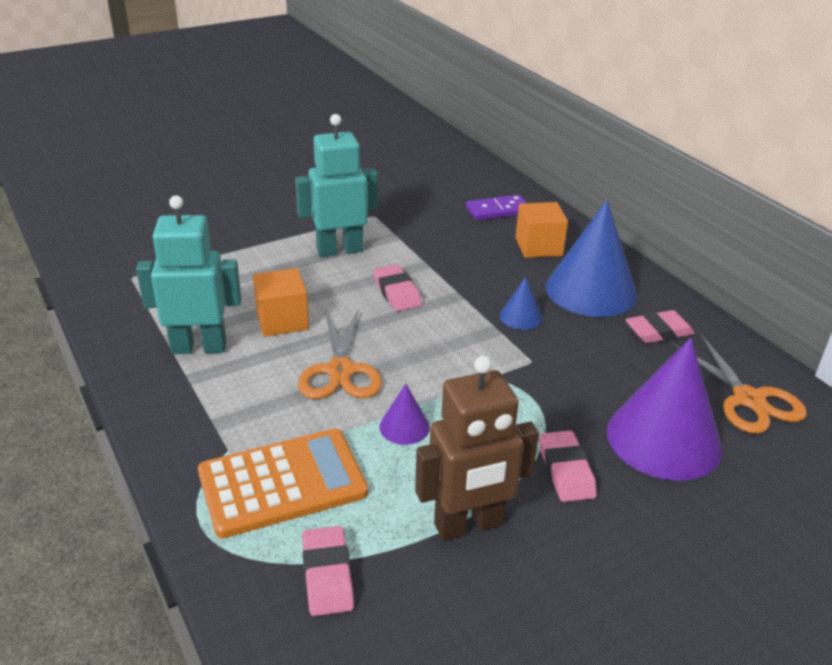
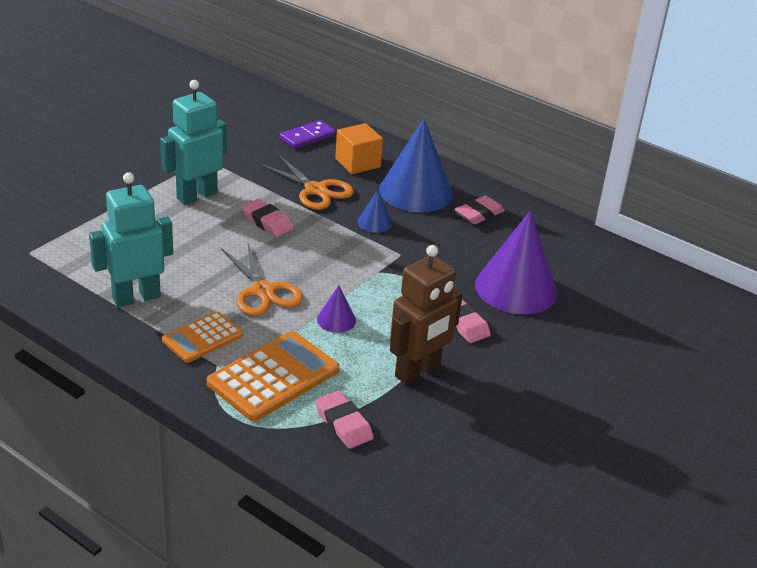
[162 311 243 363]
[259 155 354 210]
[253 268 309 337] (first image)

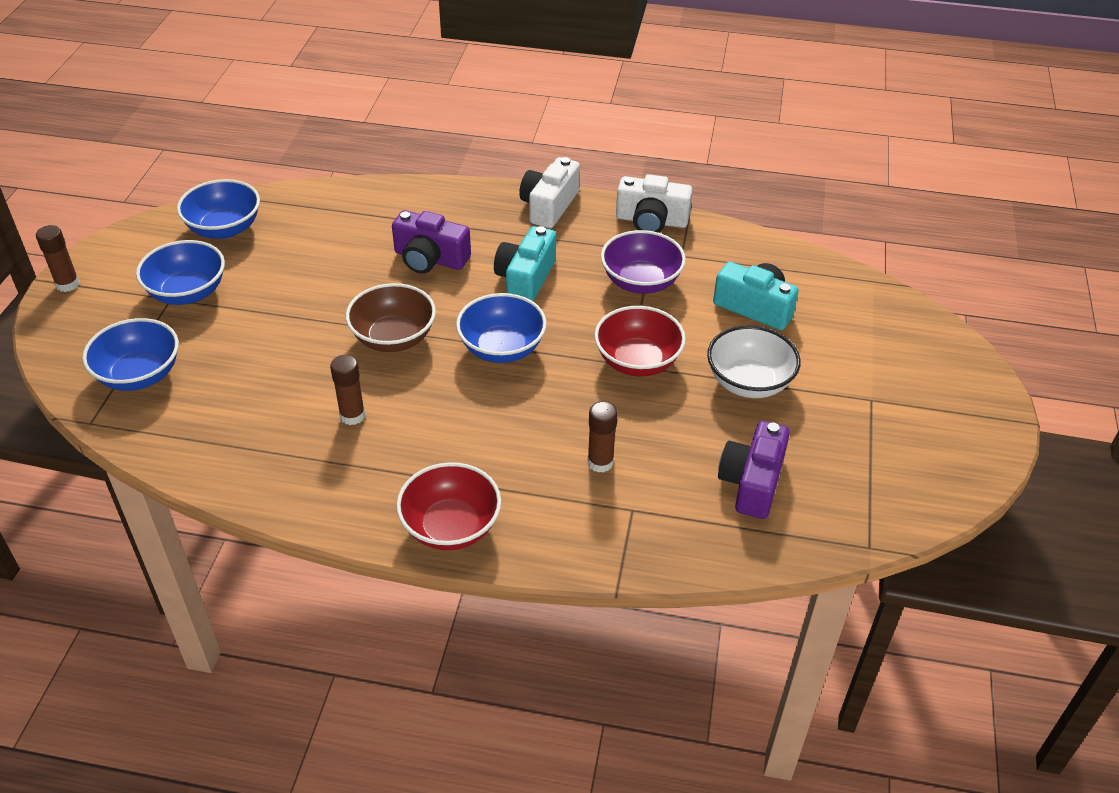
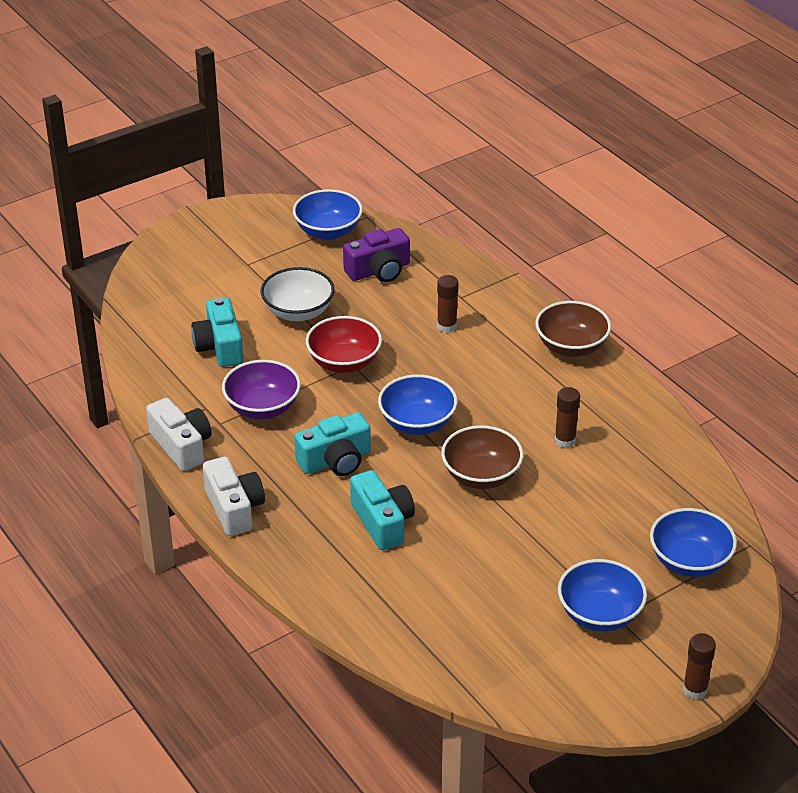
[203 457 265 536]
[293 189 363 240]
[350 470 415 550]
[535 301 611 357]

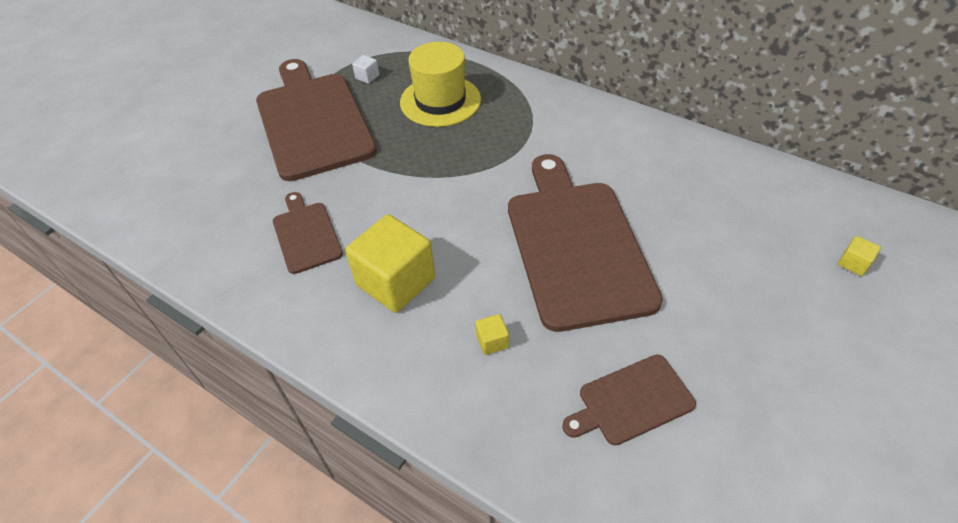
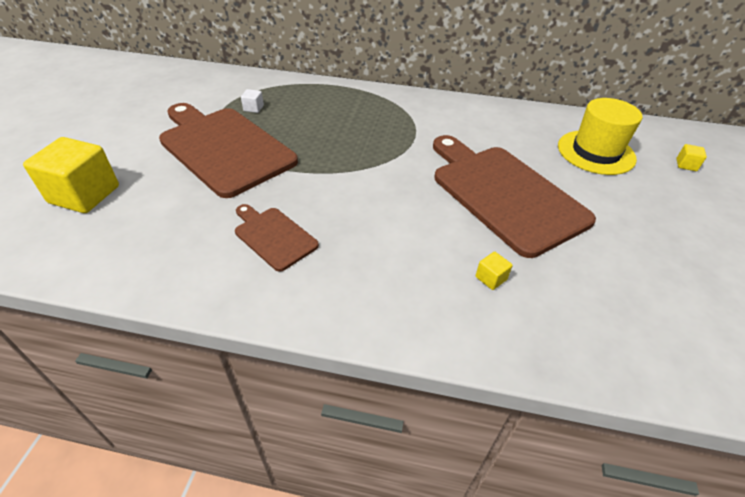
[23 137 119 213]
[558 98 643 175]
[562 354 696 445] (first image)

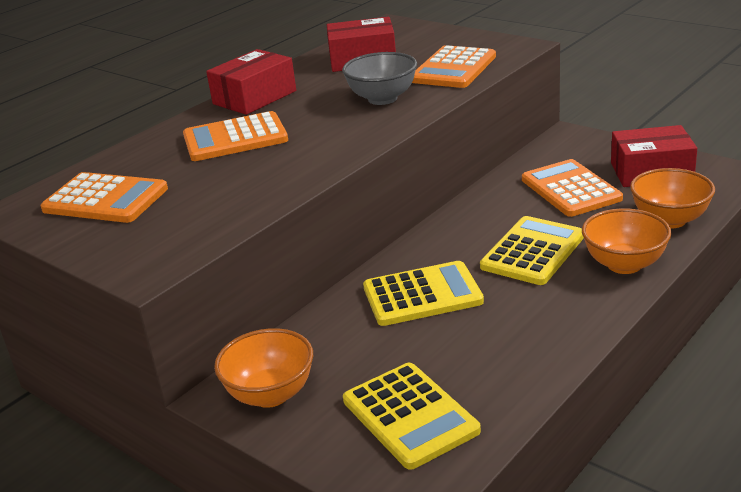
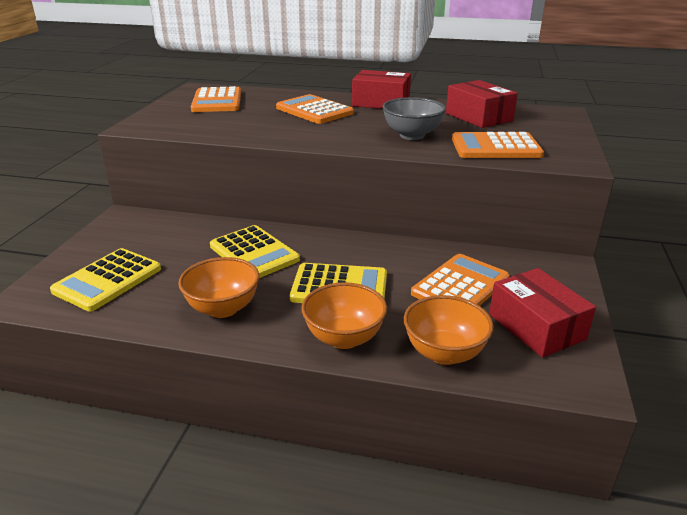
[178 257 259 318]

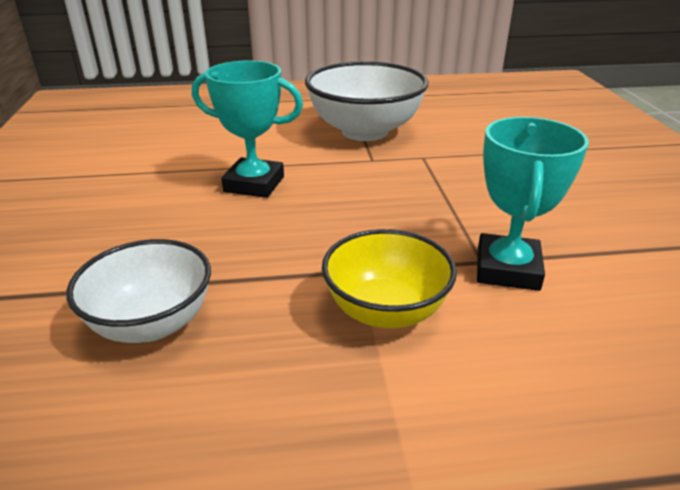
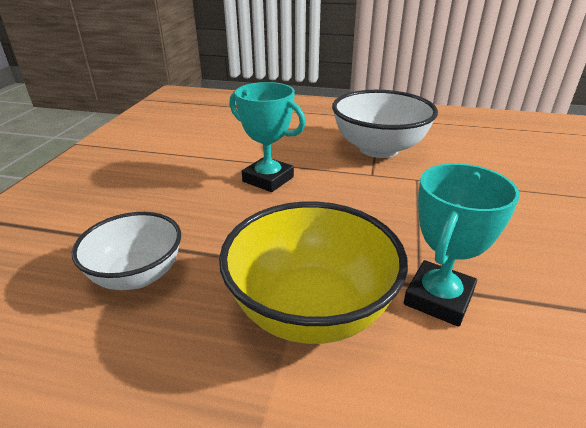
[219 202 408 344]

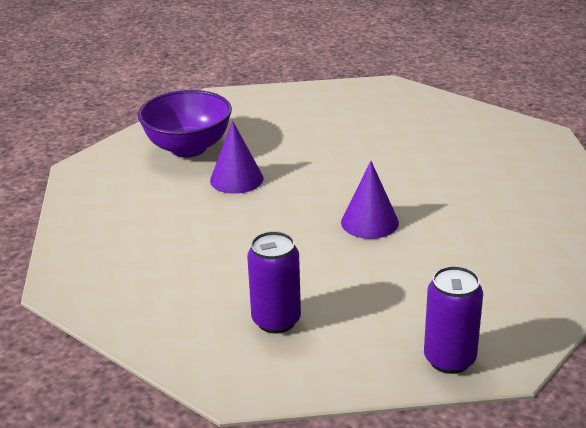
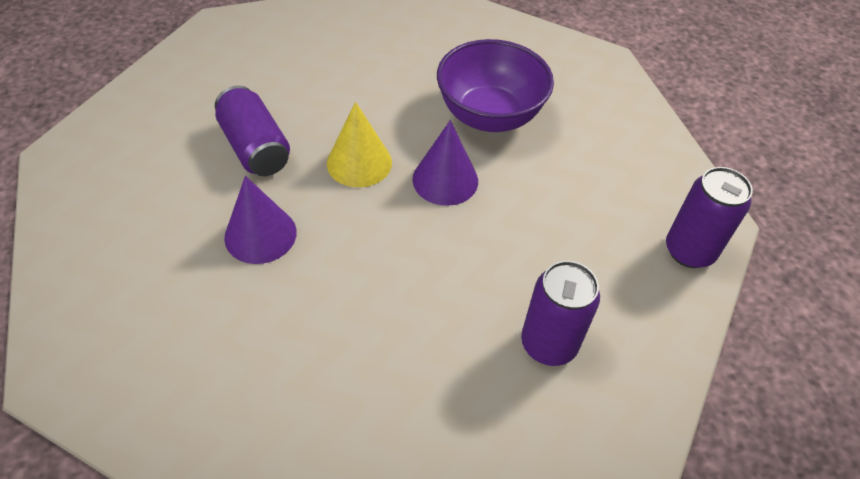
[215 85 290 176]
[327 102 392 187]
[437 39 554 132]

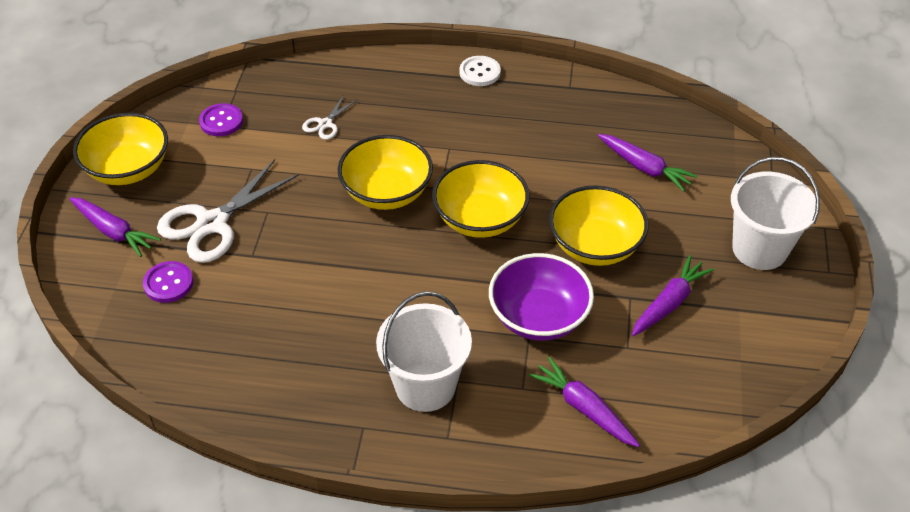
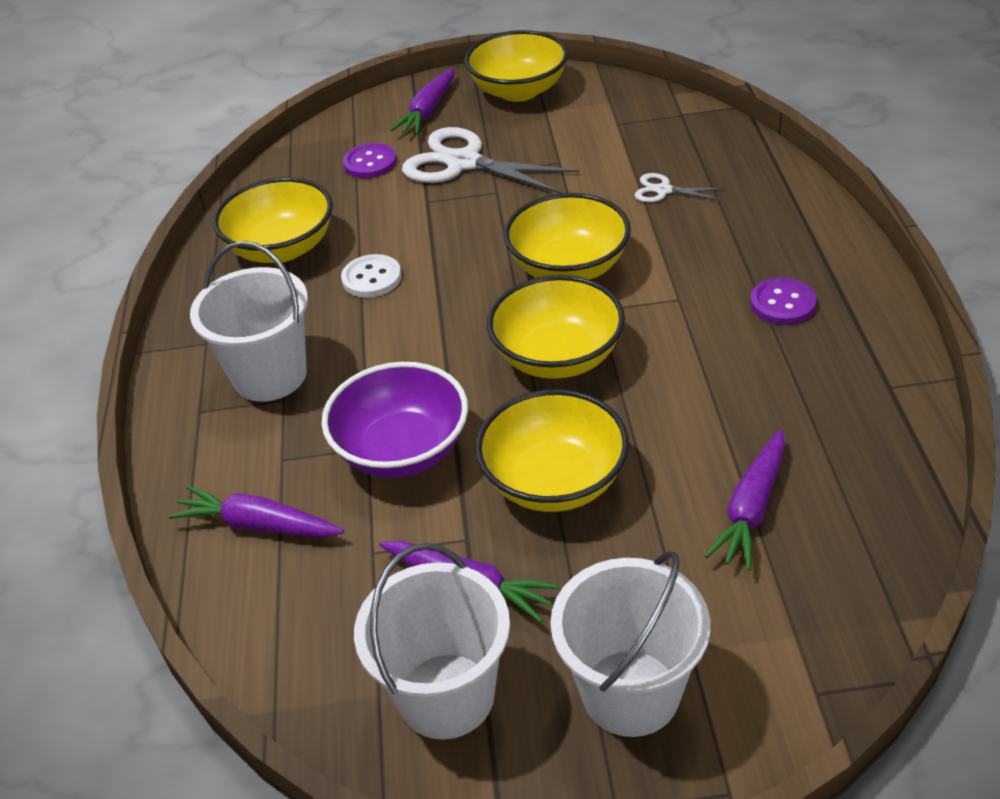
[169 485 344 538]
[213 177 333 263]
[341 254 402 298]
[354 543 510 740]
[750 277 816 325]

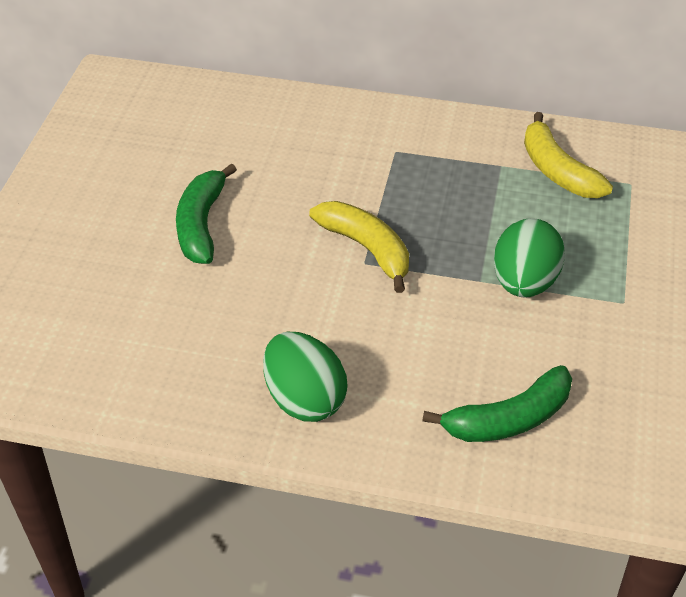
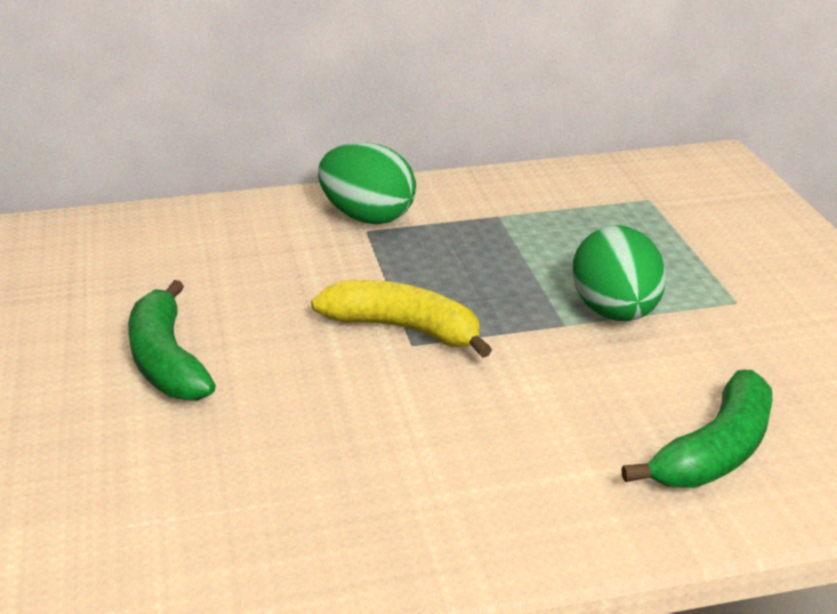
[318 142 416 224]
[524 112 613 198] (first image)

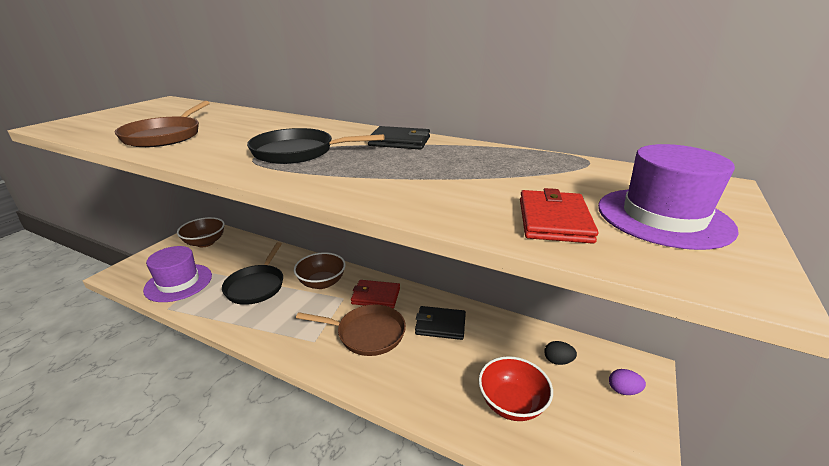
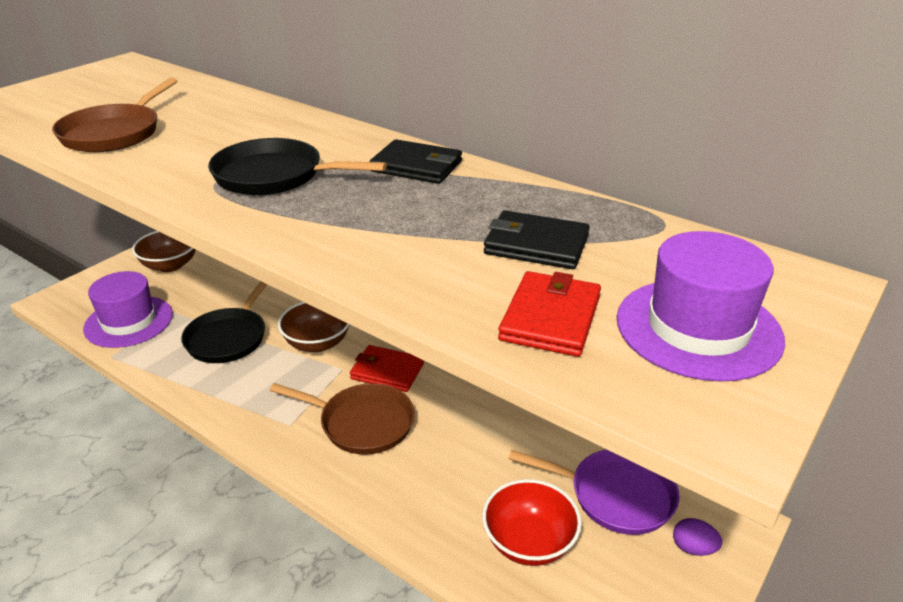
[484 210 590 269]
[508 449 679 535]

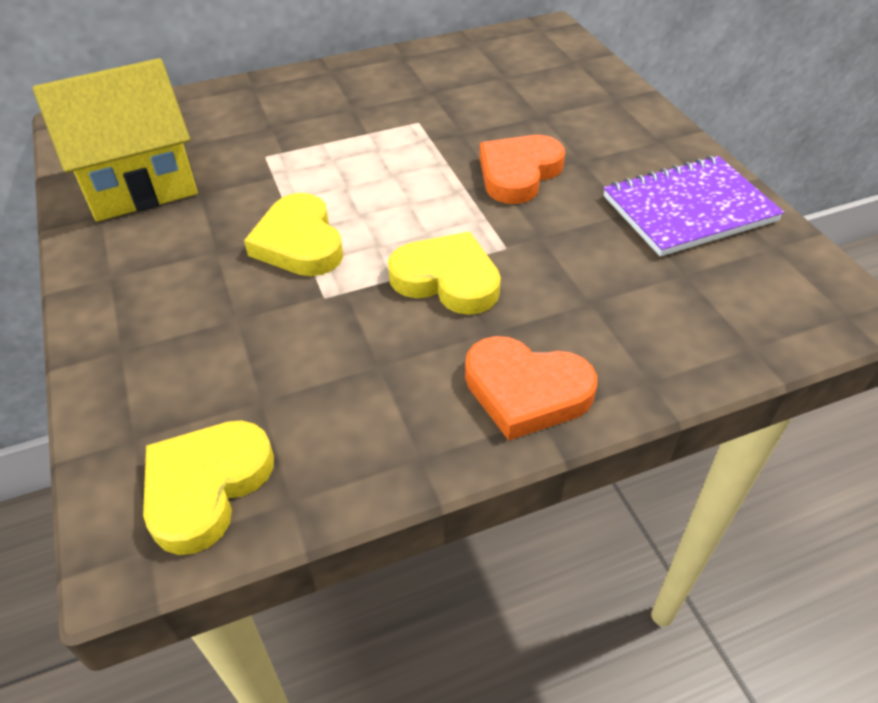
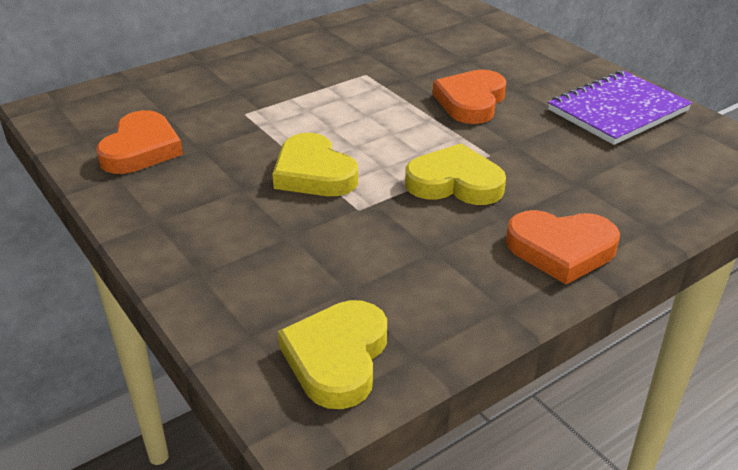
[96 110 183 174]

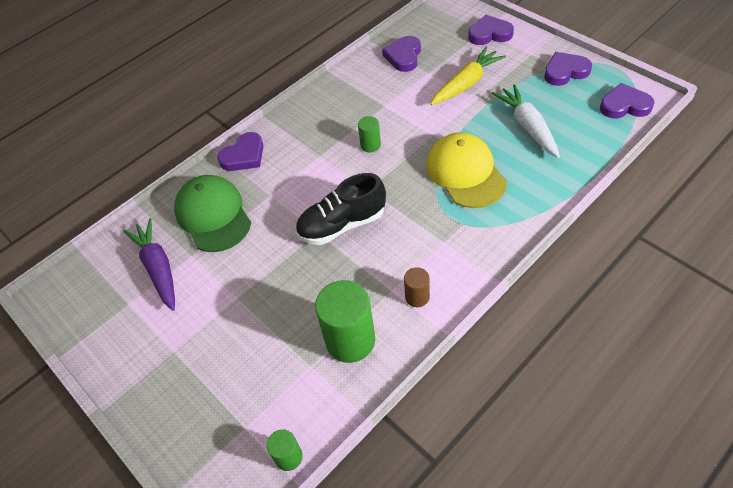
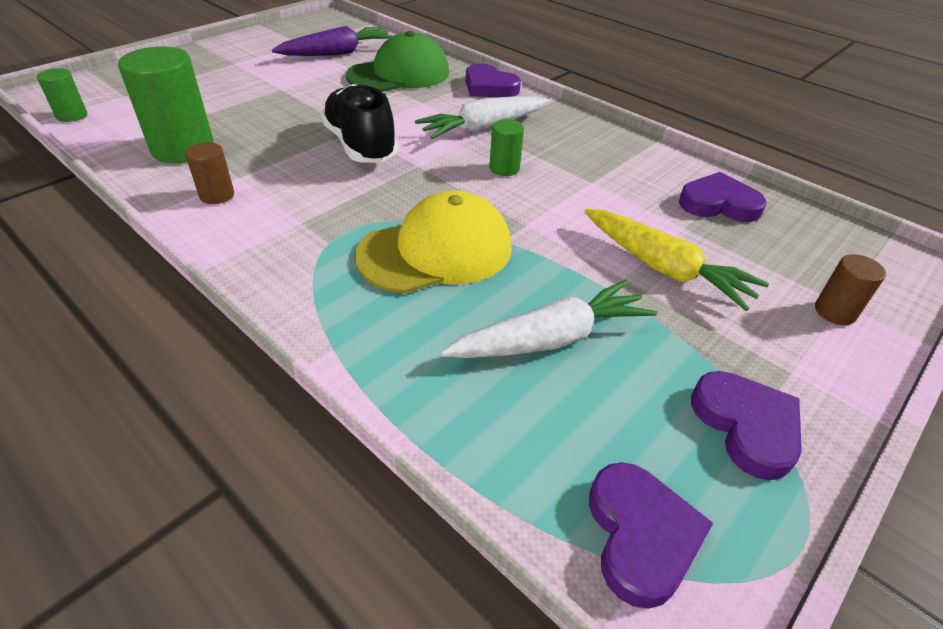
[415 96 549 139]
[815 254 886 325]

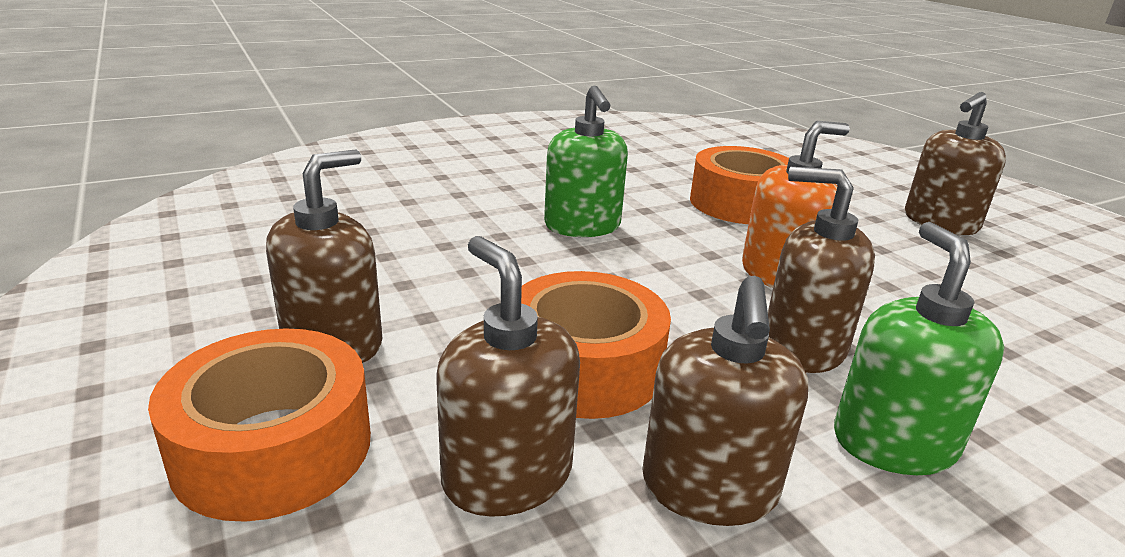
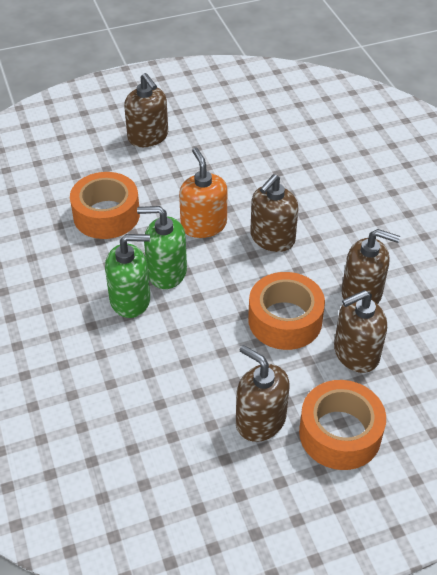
[137 206 187 289]

